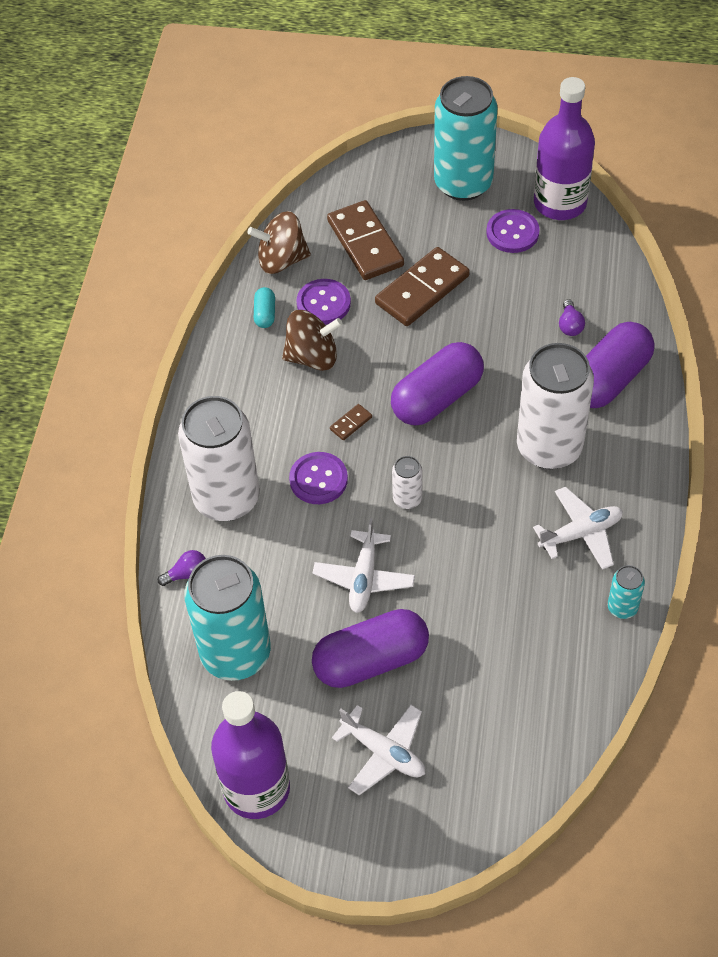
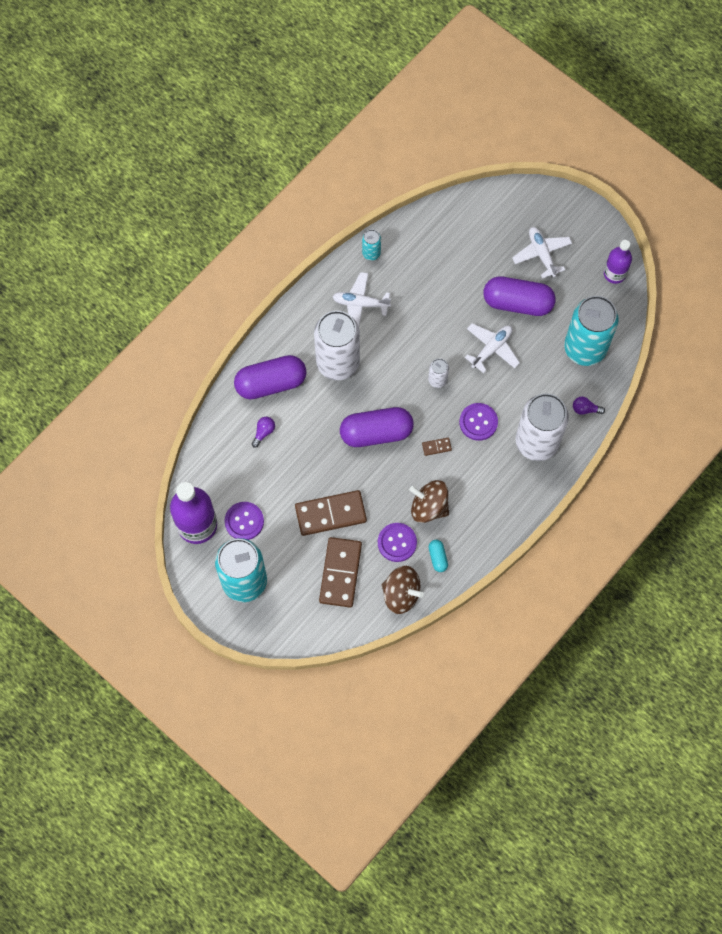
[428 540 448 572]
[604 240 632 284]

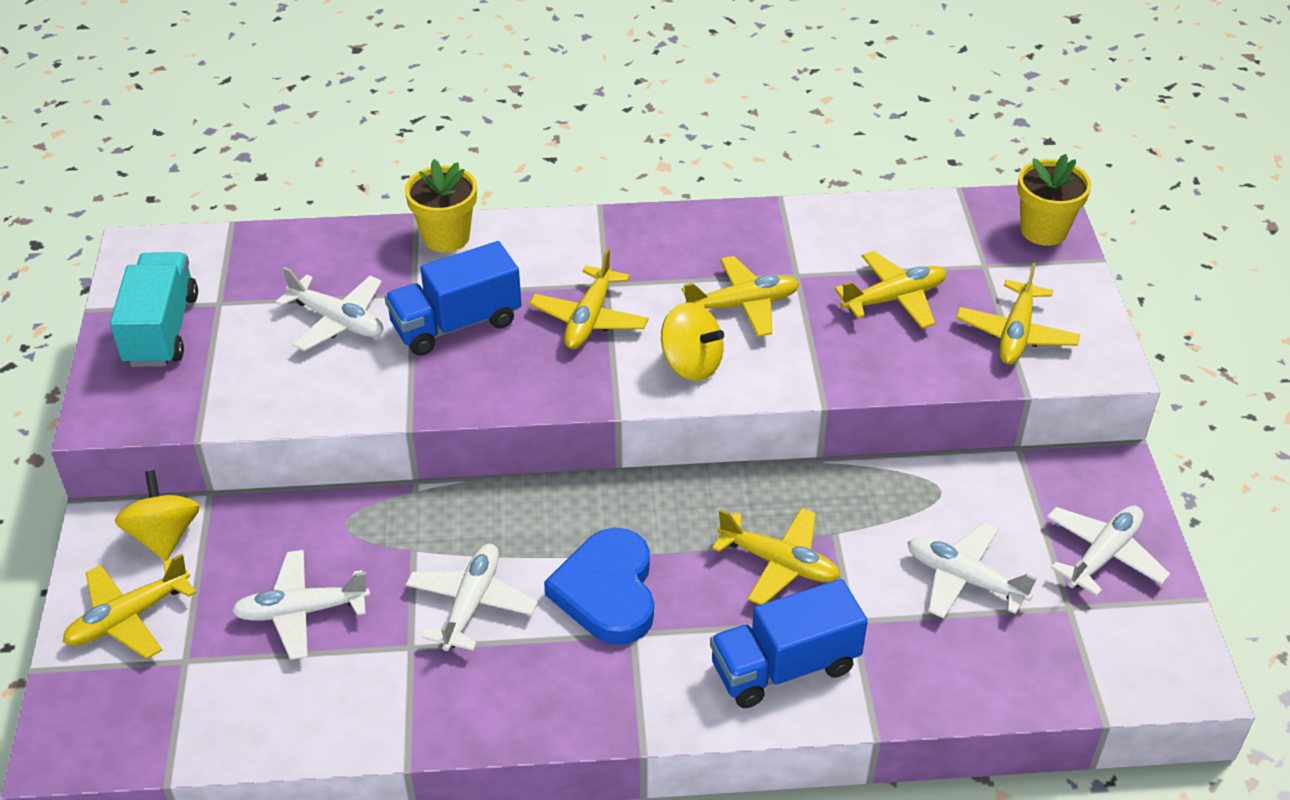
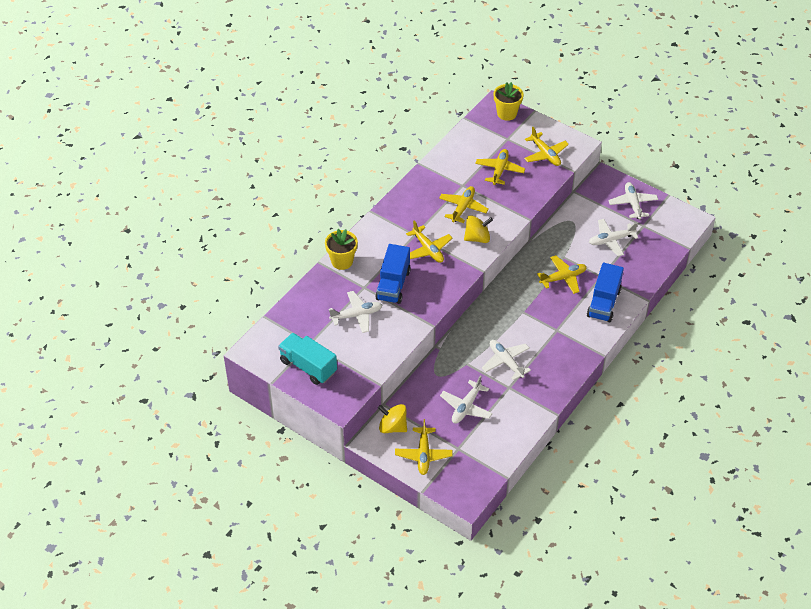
[544 528 654 645] (first image)

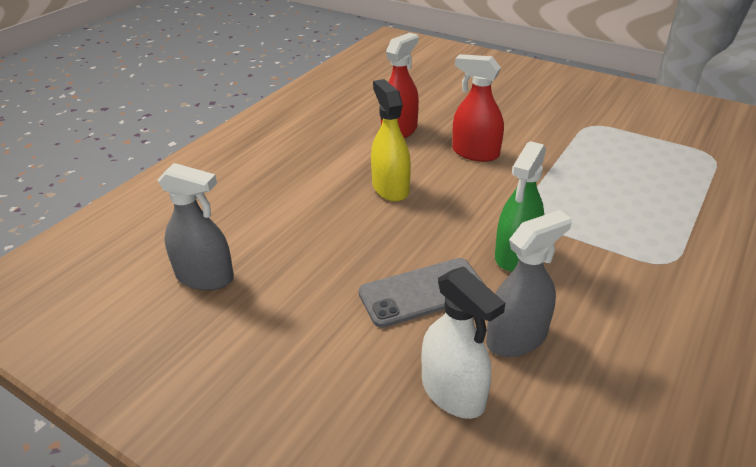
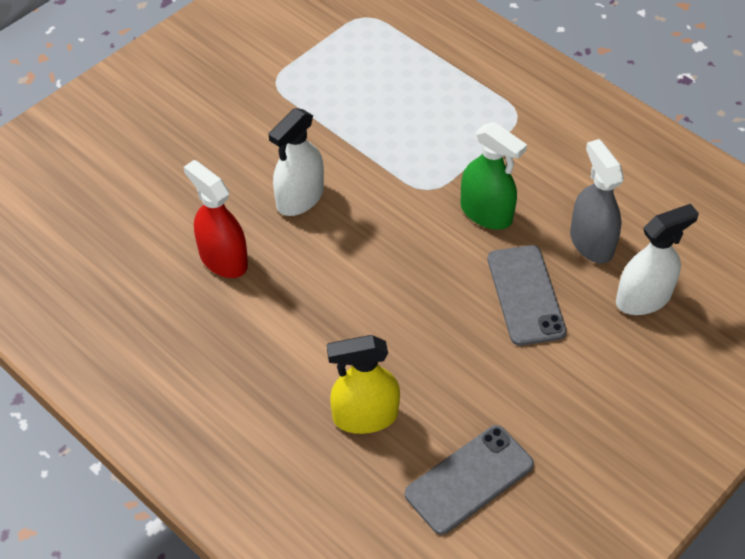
[268 108 324 216]
[327 335 400 434]
[405 425 534 535]

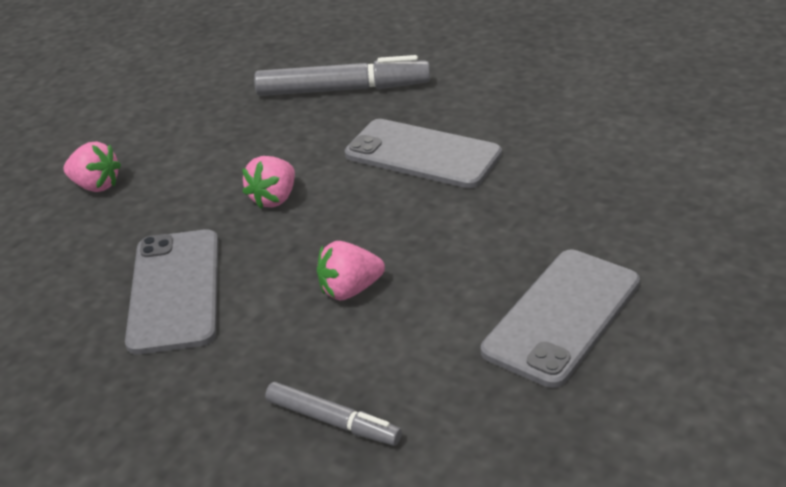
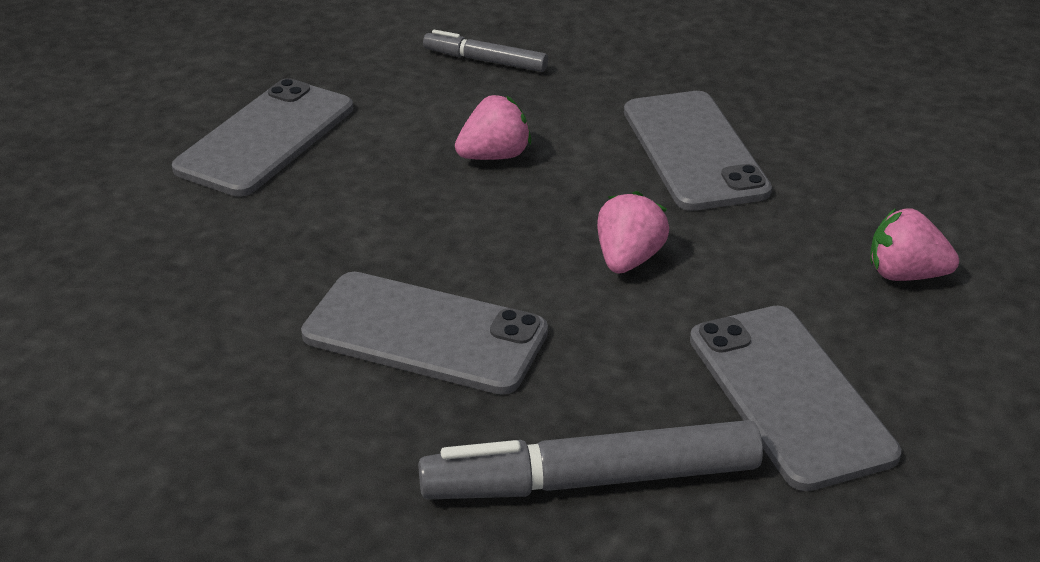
[690 305 901 491]

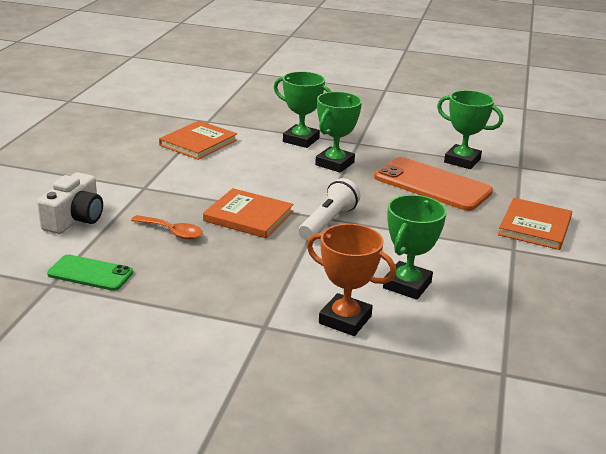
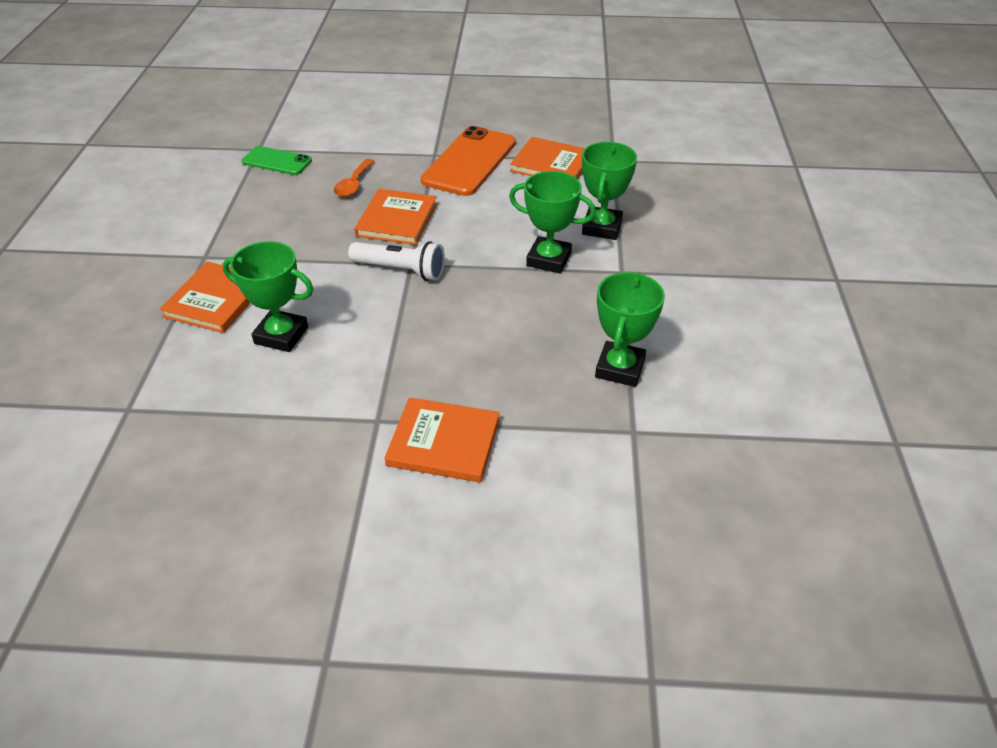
[160 261 250 333]
[242 146 312 175]
[421 126 516 196]
[37 172 103 234] (first image)

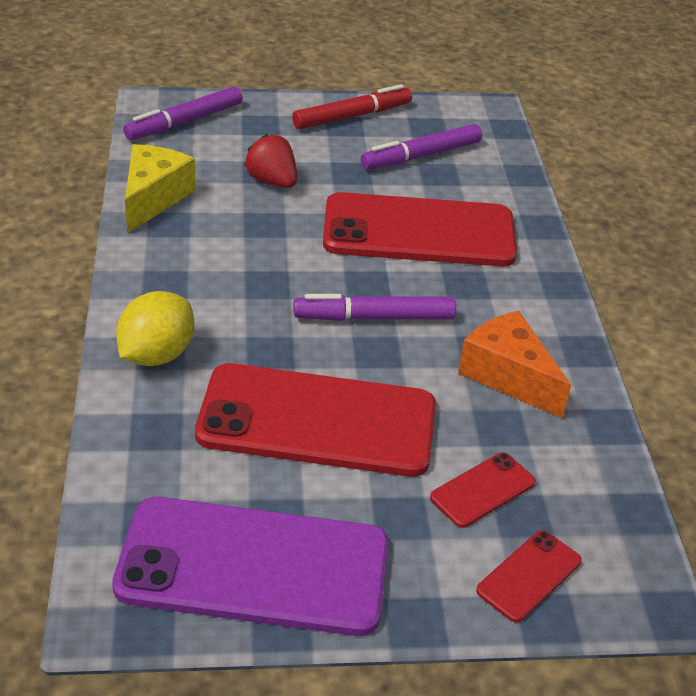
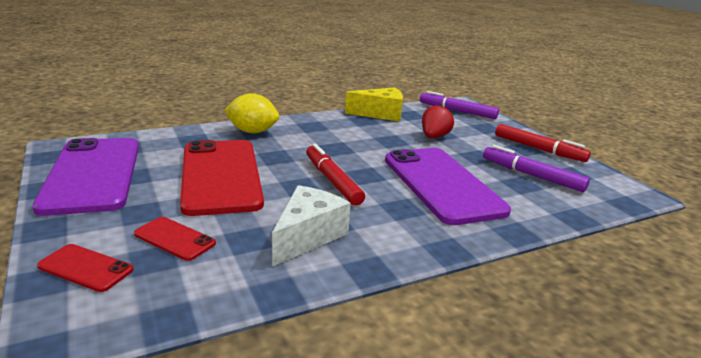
[272 185 351 267]
[306 144 365 205]
[385 148 511 225]

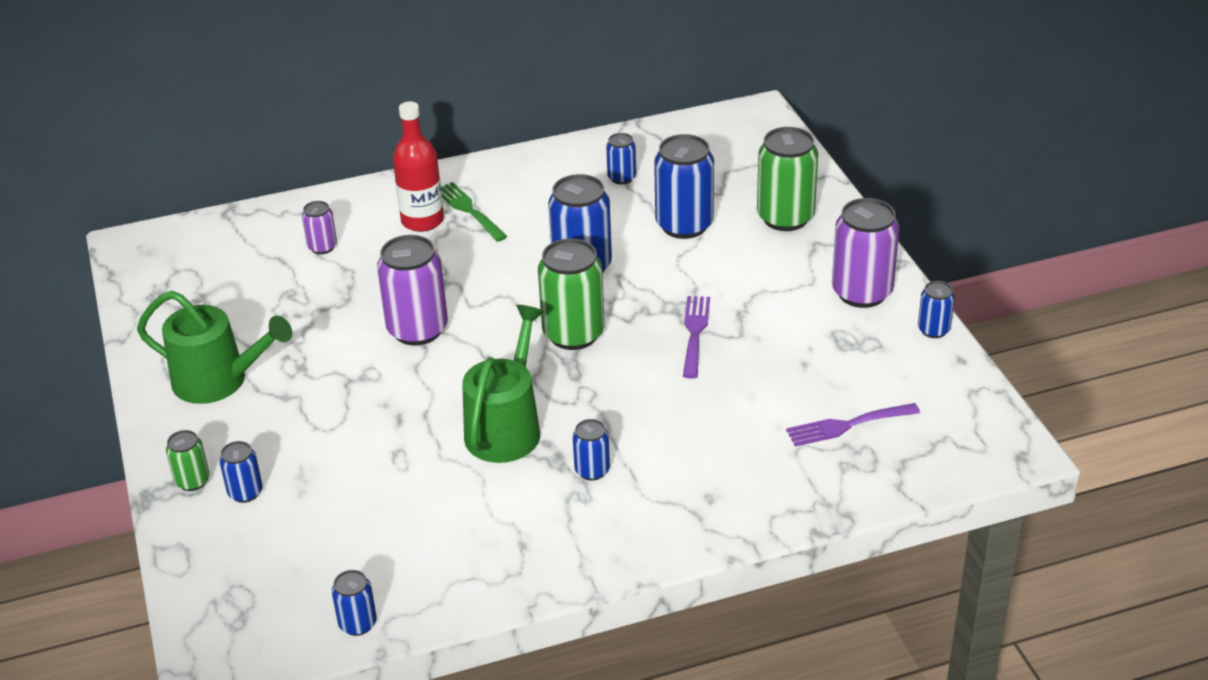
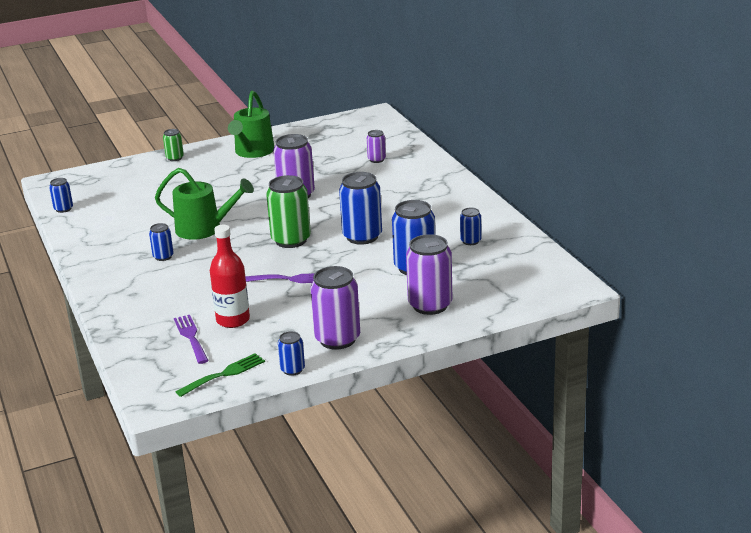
[175 353 265 397]
[210 225 250 328]
[406 234 452 315]
[219 441 263 503] (first image)

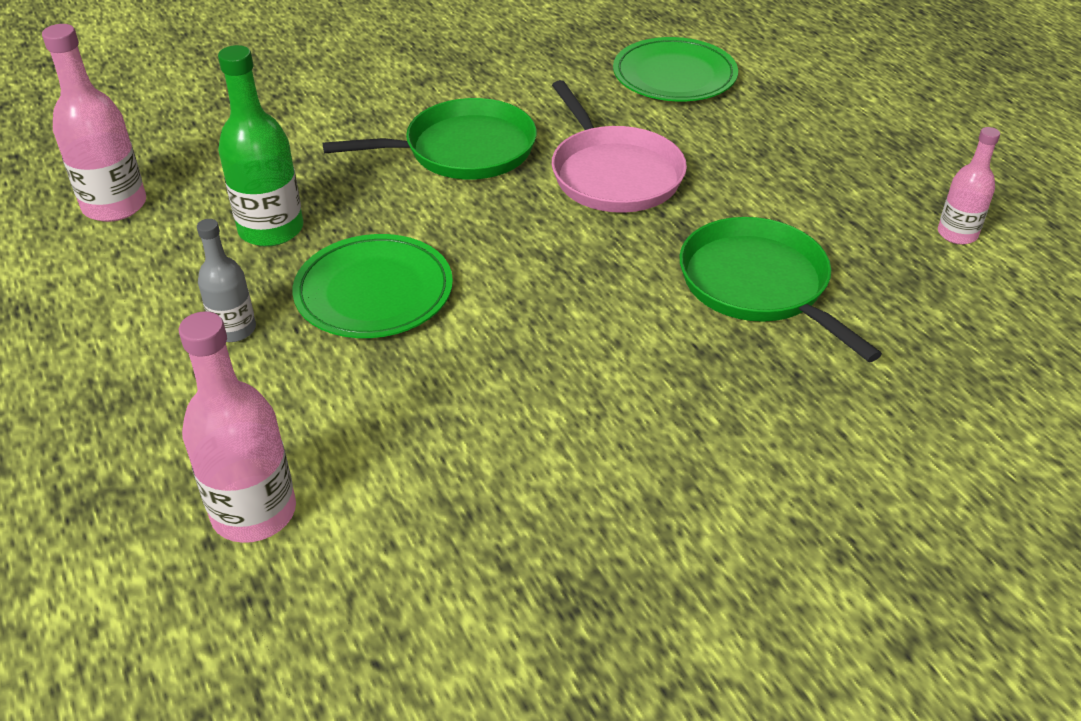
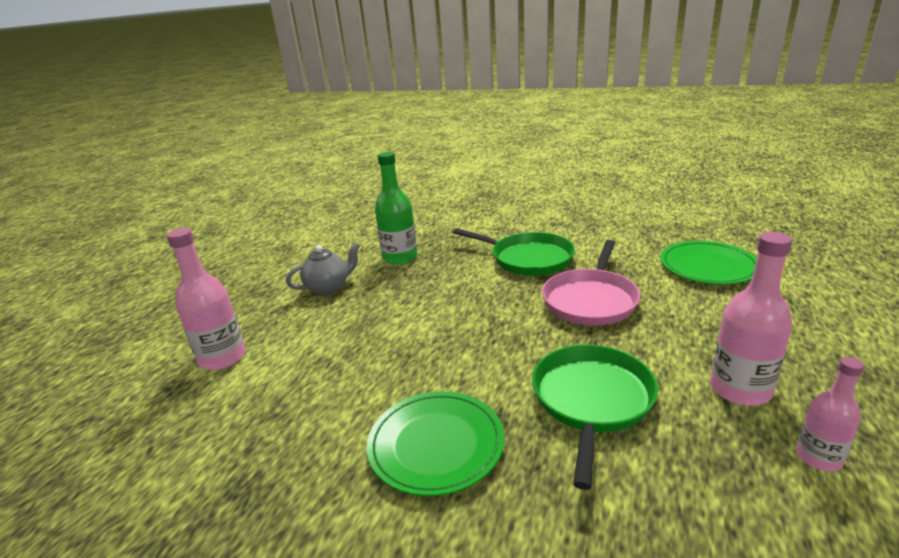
[286 243 360 295]
[367 391 504 496]
[710 232 792 406]

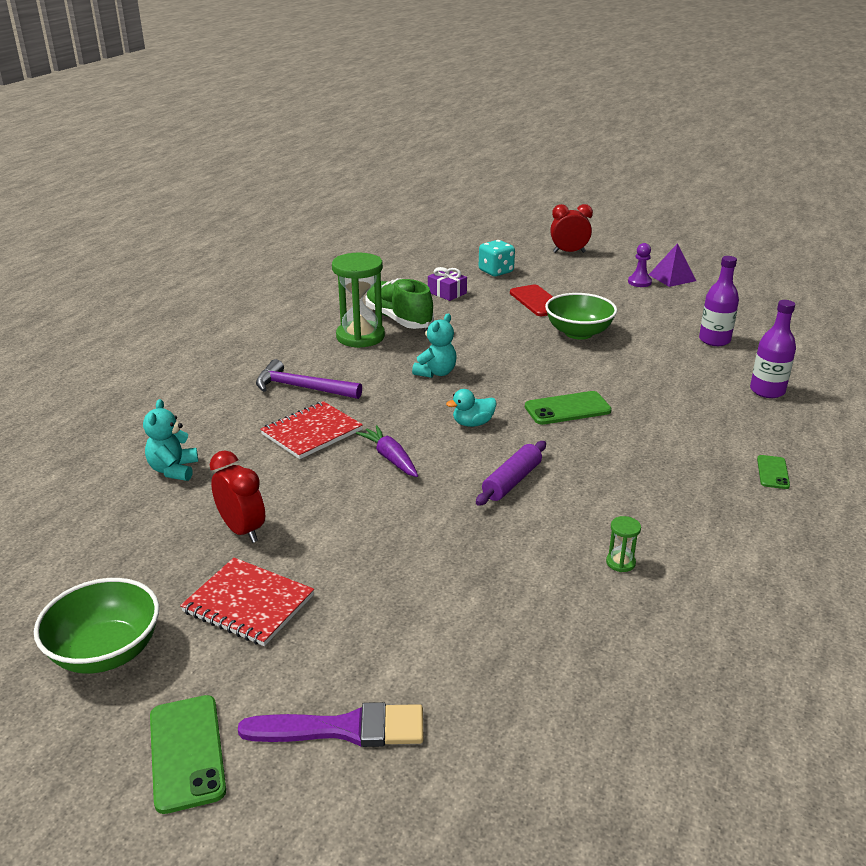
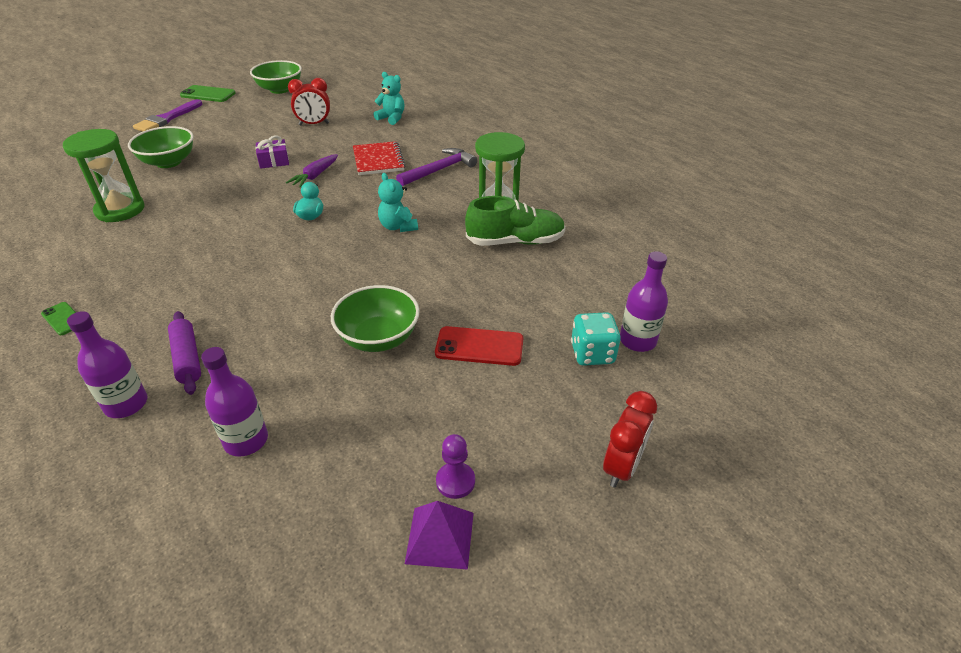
[63 129 145 222]
[128 126 193 168]
[168 311 201 395]
[255 135 289 169]
[286 154 338 188]
[620 251 668 352]
[180 558 314 646] (first image)
[525 391 612 425] (first image)

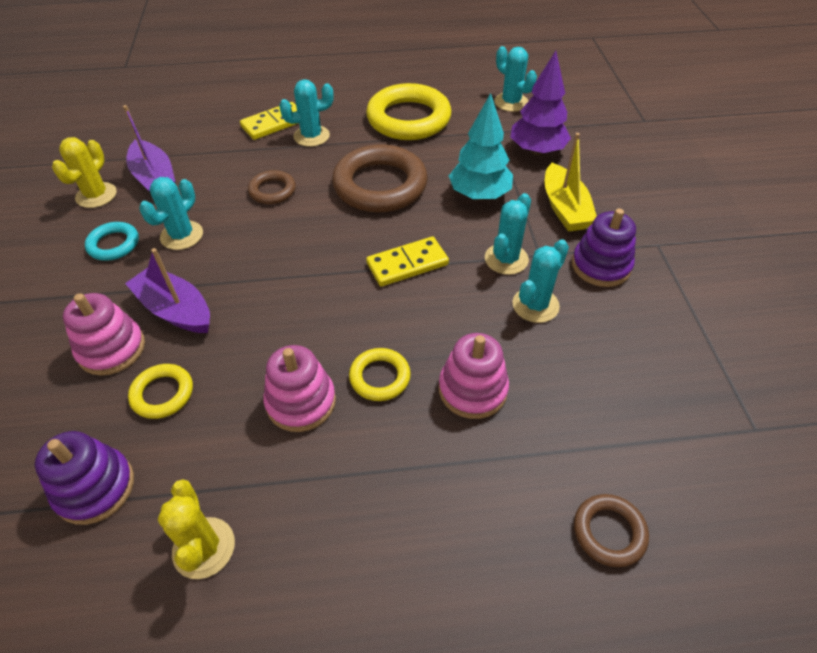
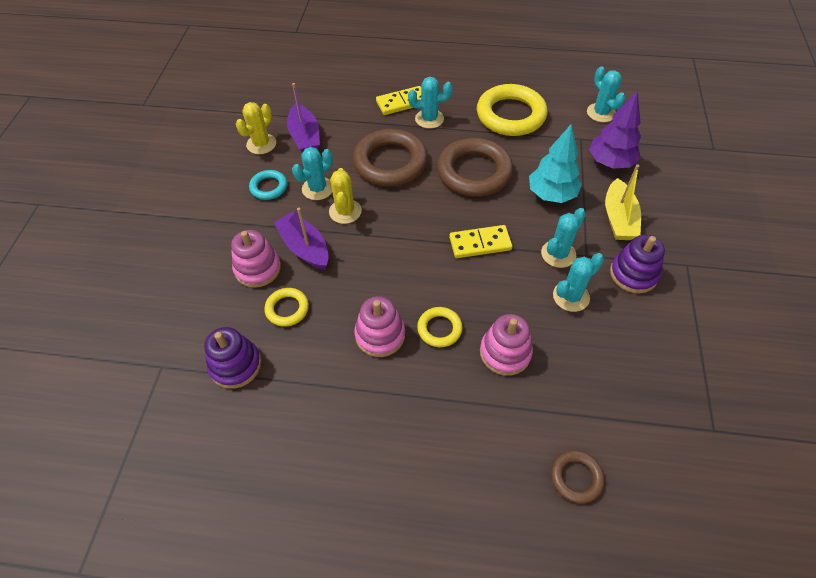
[329 168 362 224]
[353 129 428 186]

